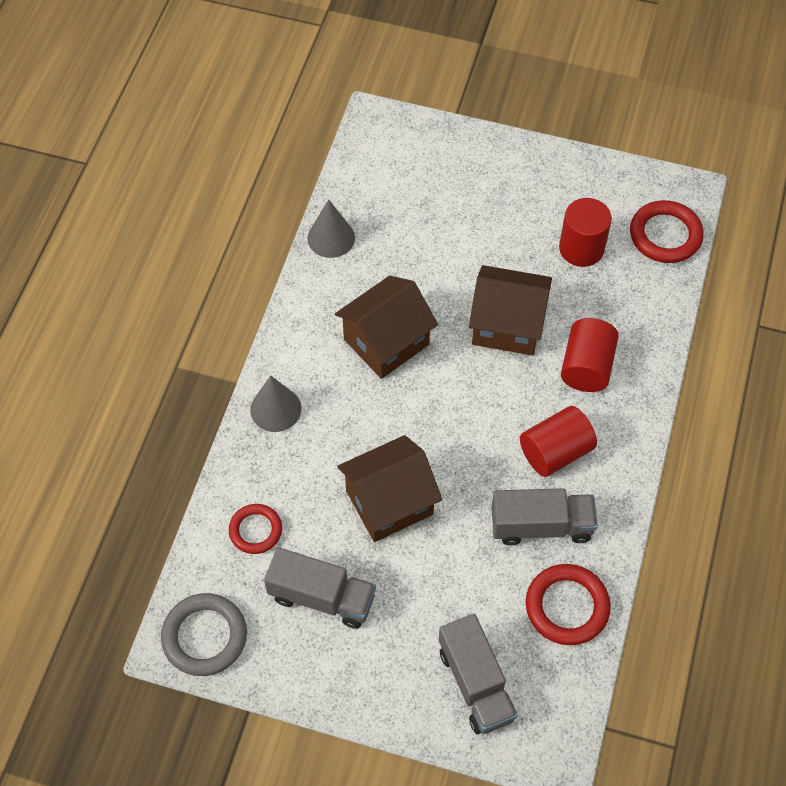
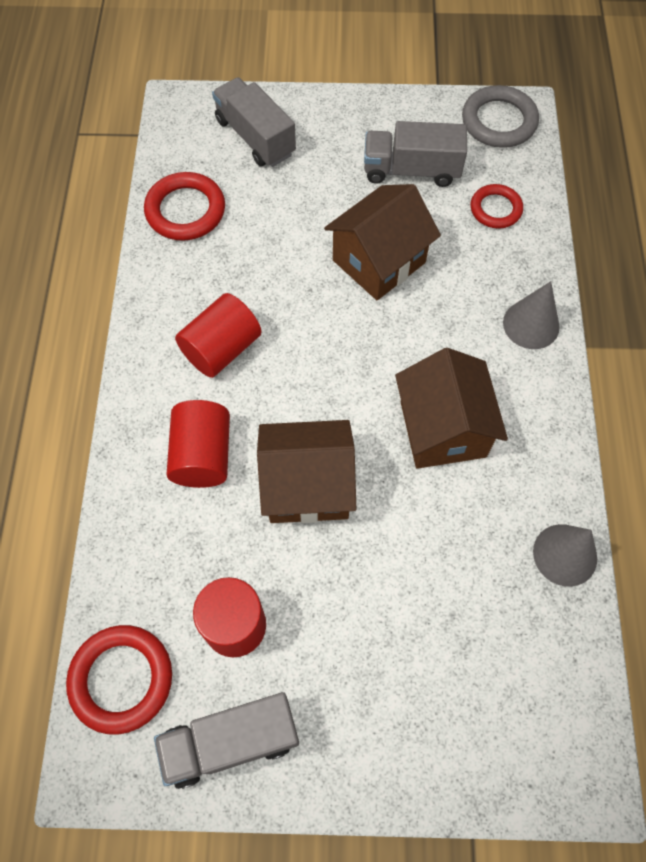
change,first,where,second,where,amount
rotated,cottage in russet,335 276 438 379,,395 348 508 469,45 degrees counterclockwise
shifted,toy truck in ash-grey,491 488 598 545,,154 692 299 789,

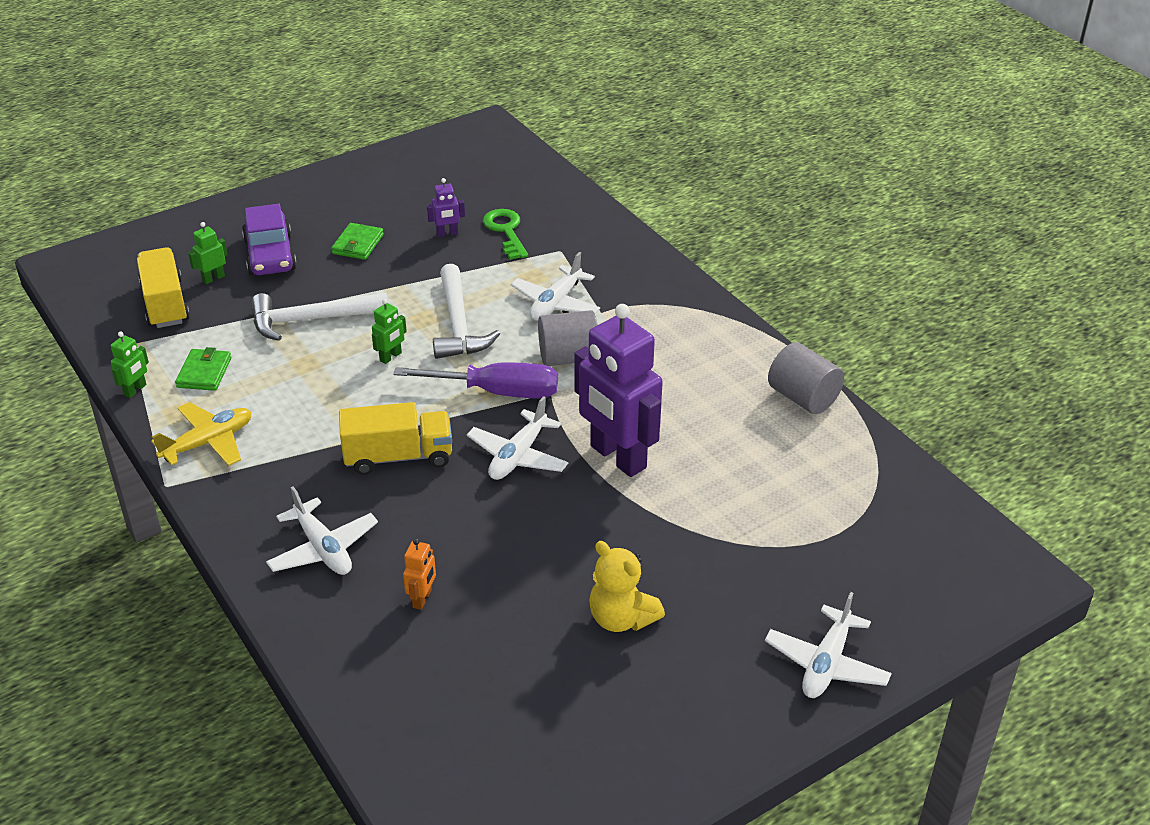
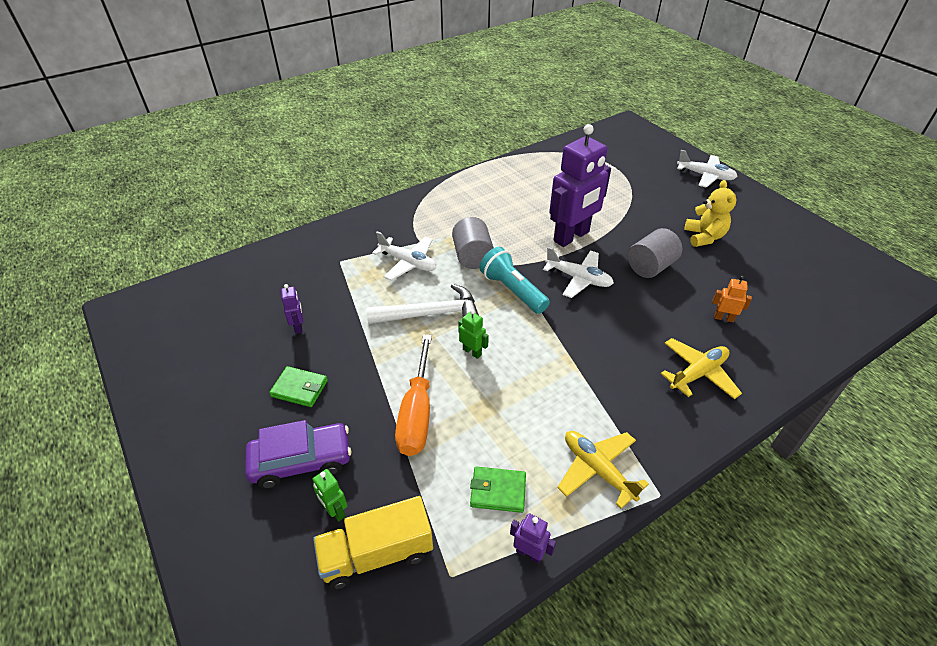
change,first,where,second,where,amount
repainted,robot figure in leaf-green,111 332 149 398,robot figure in royal purple,510 513 556 564,
swapped,claw hammer in white,251 293 388 341,hand screwdriver in bright orange,395 335 432 456,
repainted,toy plane in white,266 487 378 575,toy plane in yellow,660 338 742 399,
gone,toy truck in yellow,339 402 452 475,,,
swapped,hand screwdriver in royal purple,393 362 558 399,pocket torch in teal,479 247 550 314,
gone,latchkey in leaf-green,483 209 528 260,,,
rotated,teddy in yellow,589 541 665 632,,685 180 737 247,45 degrees counterclockwise
shifted,cylinder in ash-grey,768 342 844 414,,628 228 682 278,

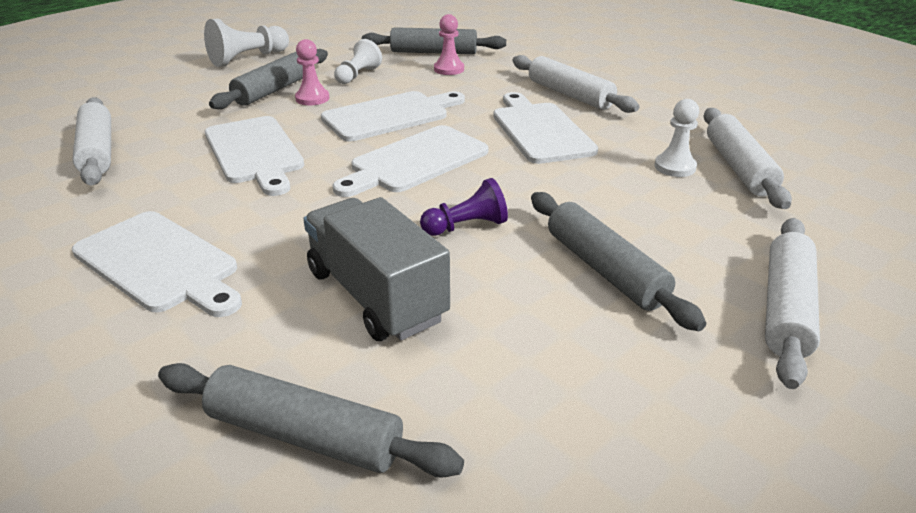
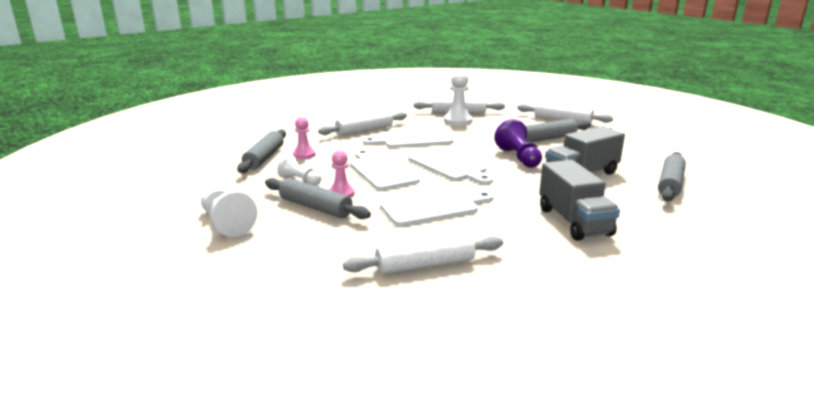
change,first,where,second,where,amount
swapped,bread board in white,72 211 242 317,toy truck in ash-grey,539 160 620 241,
scaled,game pawn in royal purple,420 178 508 236,,494 119 542 168,x1.50
scaled,game pawn in white,655 99 699 177,,444 71 473 126,x1.50

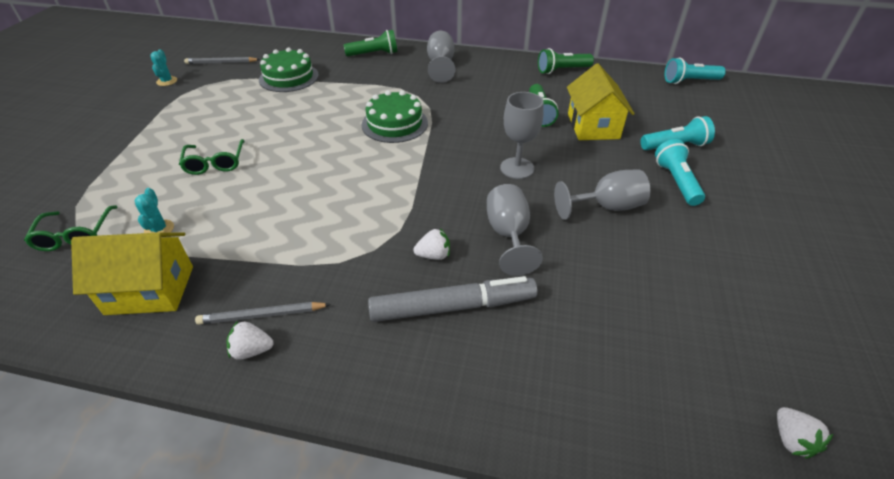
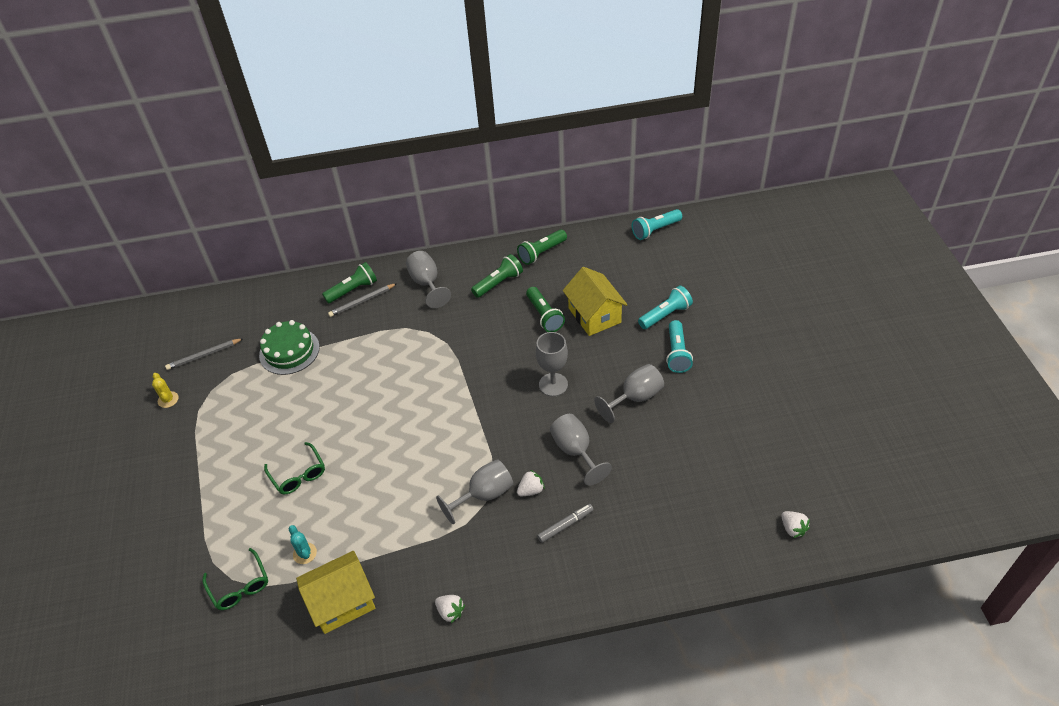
change,first,where,second,where,amount
repainted,saguaro cactus in teal,150 49 177 86,saguaro cactus in yellow,152 373 179 408,
shifted,lead pencil in ash-grey,195 302 331 325,,328 283 397 317,
rotated,toy strawberry in white,226 321 273 360,,435 595 465 623,120 degrees counterclockwise
gone,layer cake in leaf-green,362 90 428 143,,,
scaled,felt pen in ash-grey,368 276 537 322,,537 504 594 543,x0.53
rotated,pocket torch in teal,655 139 705 206,,666 320 693 373,150 degrees counterclockwise
new,,,chalice in ash-grey,436 459 513 524,
new,,,pocket torch in leaf-green,471 254 523 298,

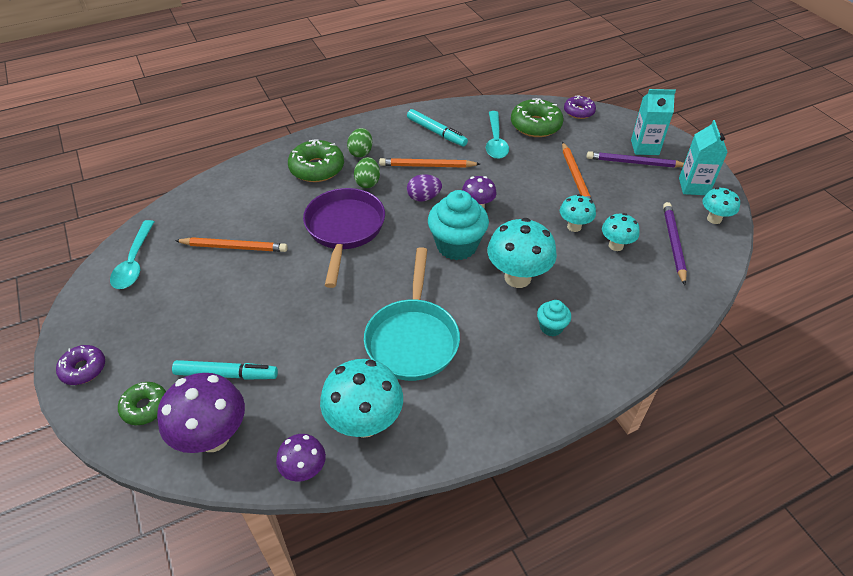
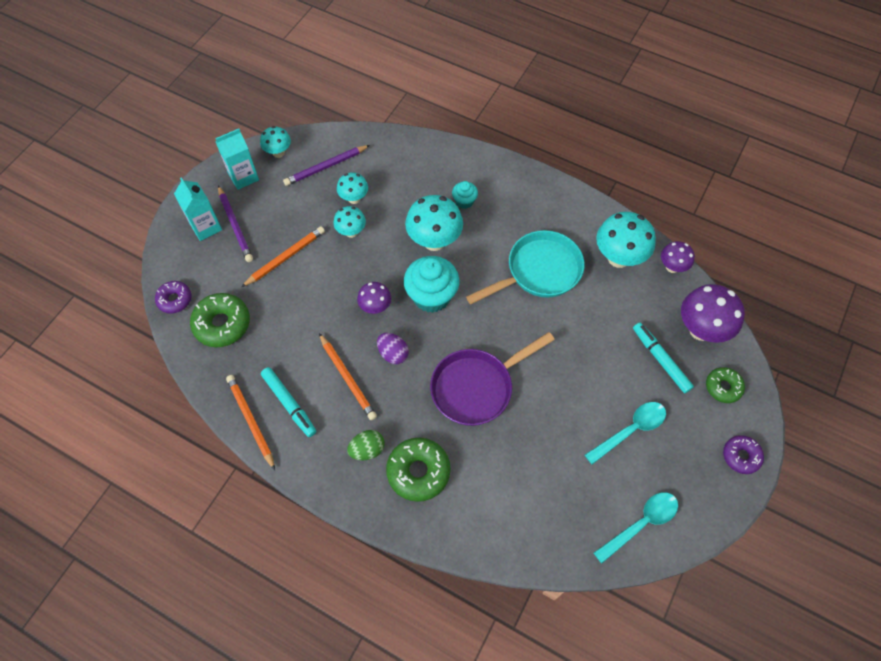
change,first,where,second,where,amount
shifted,lead pencil in bright orange,175 237 288 252,,226 375 275 470,
gone,egg in leaf-green,354 157 380 188,,,
rotated,felt pen in teal,407 109 468 146,,261 367 316 437,135 degrees clockwise
shifted,spoon in teal,486 111 509 159,,585 402 666 464,

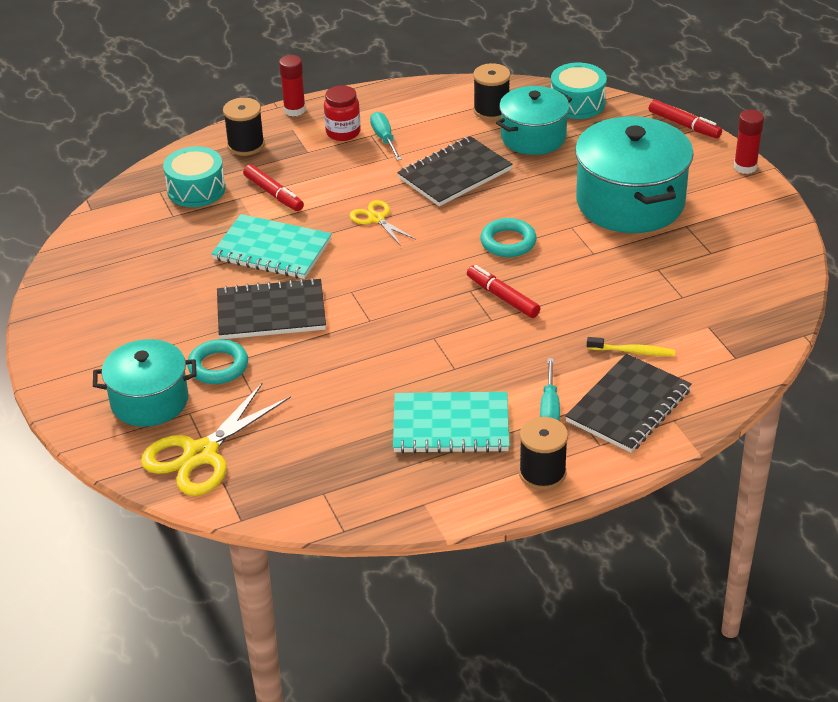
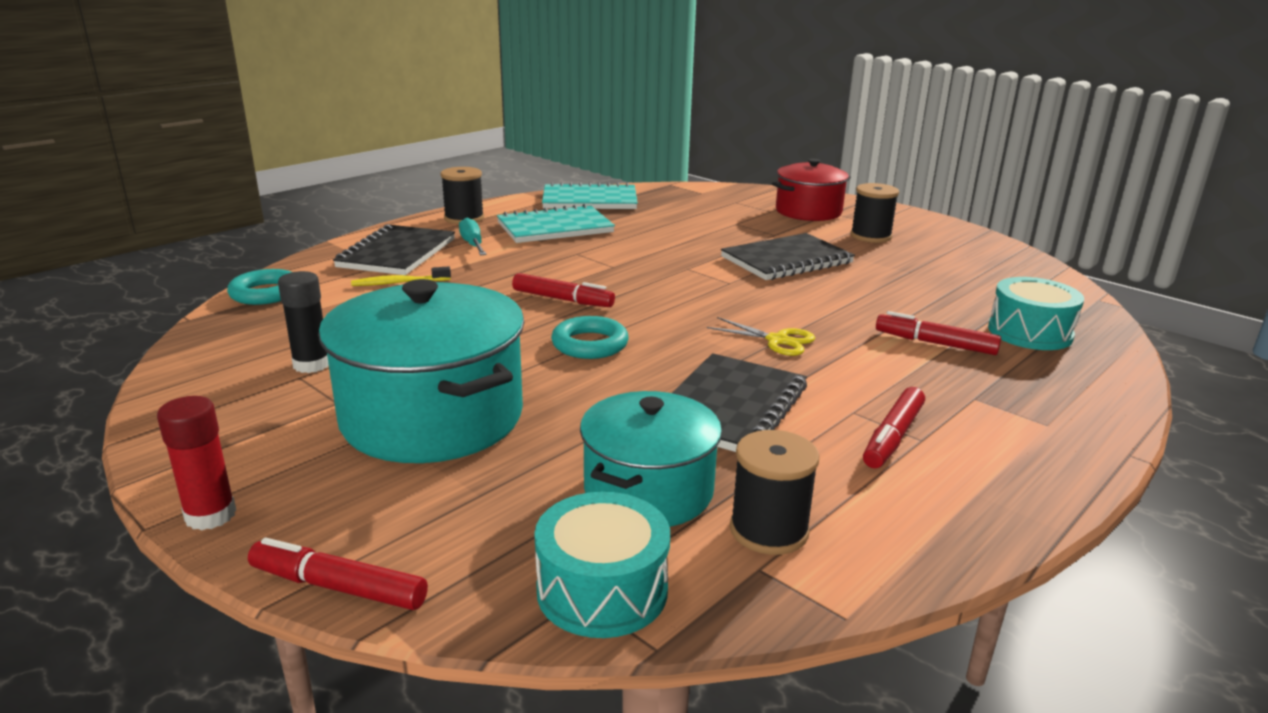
change,first,where,second,where,amount
repainted,stockpot in teal,93 339 197 427,stockpot in red,772 159 851 221,
gone,pair of scissors in yellow,141 382 291 496,,,
shifted,ring in teal,187 339 248 384,,227 269 291 305,
shifted,notepad in teal,211 214 332 279,,542 182 638 209,
shifted,reel of thread in black,223 98 265 156,,850 183 899 243,
gone,glue stick in red,279 55 306 116,,,
gone,preserve jar in red,324 85 361 141,,,
swapped,hand screwdriver in teal,370 112 402 161,felt pen in red,863 387 925 468,
new,,,glue stick in black,278 271 329 373,

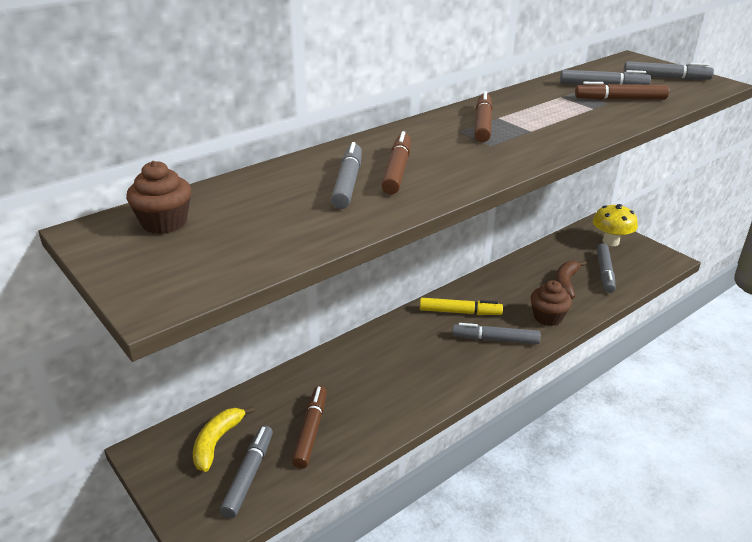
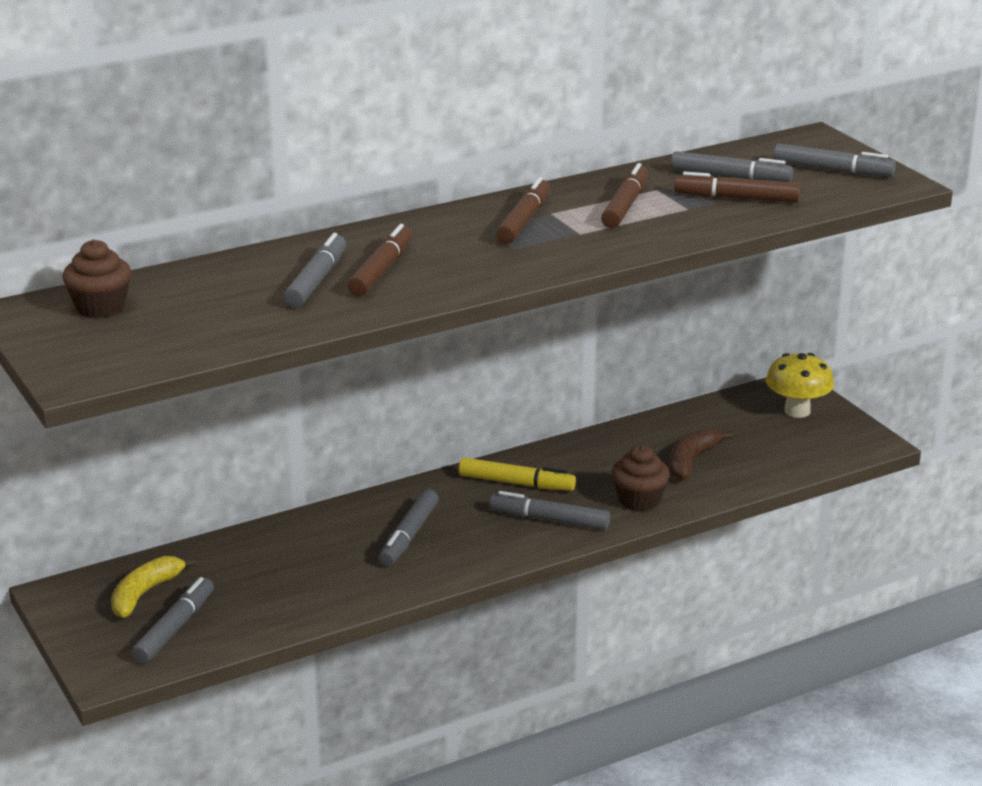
change,first,where,second,where,amount
shifted,felt pen in russet,292 386 327 469,,601 163 648 228,
shifted,felt pen in ash-grey,597 243 616 293,,379 489 439 566,

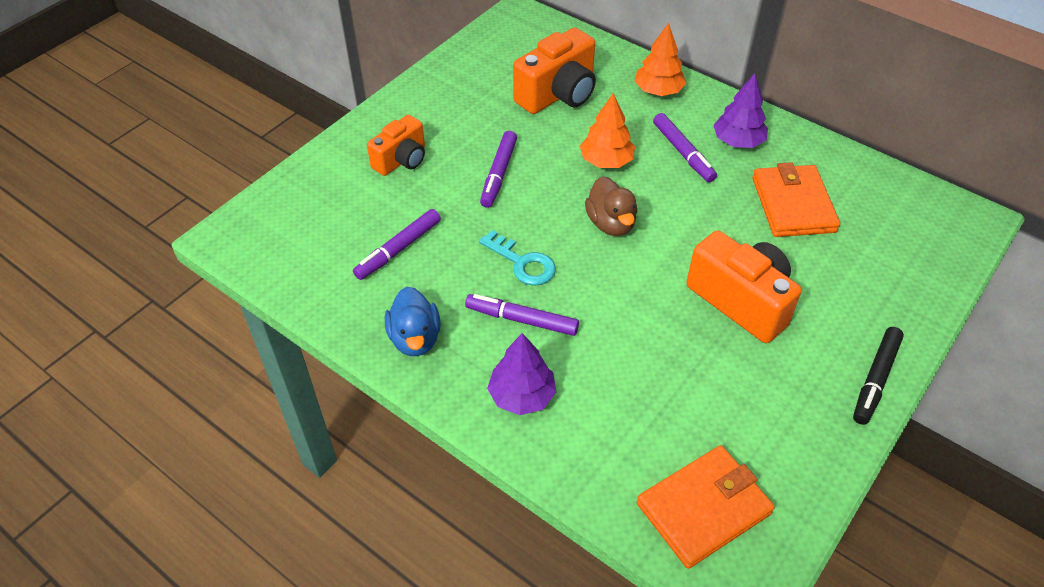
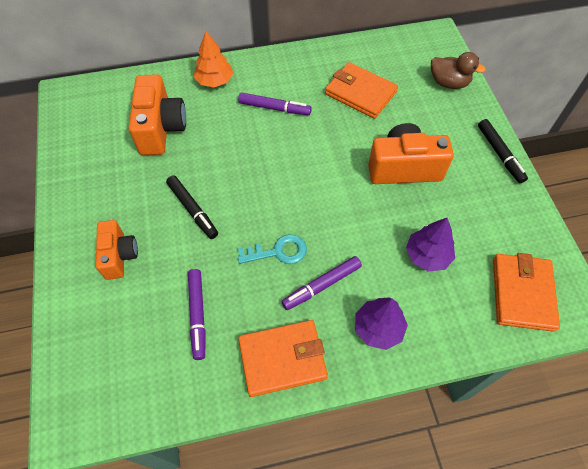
change,first,where,second,where,amount
swapped,toy duck in cobalt,385 287 441 356,card wallet in bright orange,238 320 328 397,
repainted,felt pen in royal purple,480 131 517 208,felt pen in black,166 175 218 239,
gone,fir tree in bright orange,580 93 635 168,,,
shifted,toy duck in russet,585 176 638 236,,431 52 486 89,
shifted,fir tree in royal purple,713 73 768 148,,406 218 455 271,

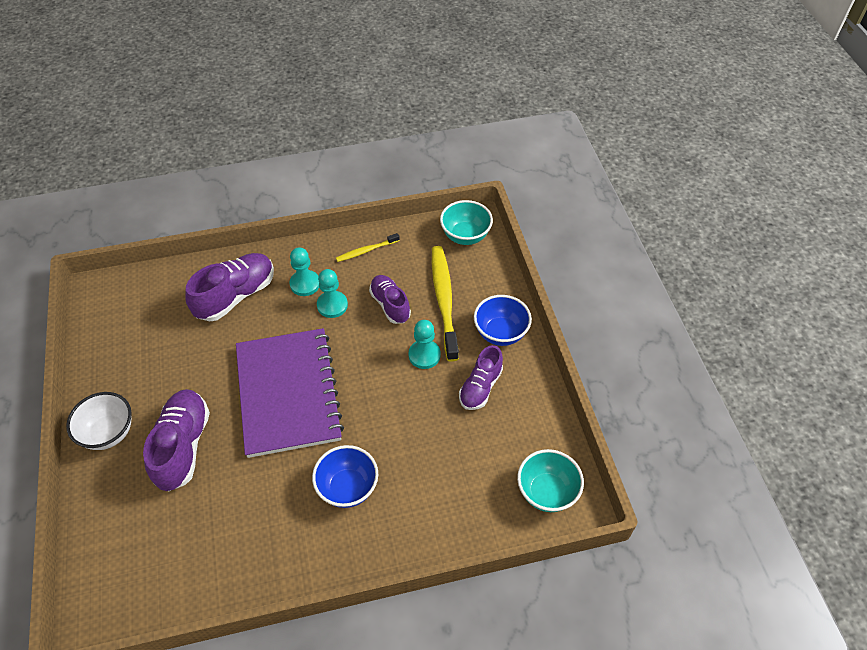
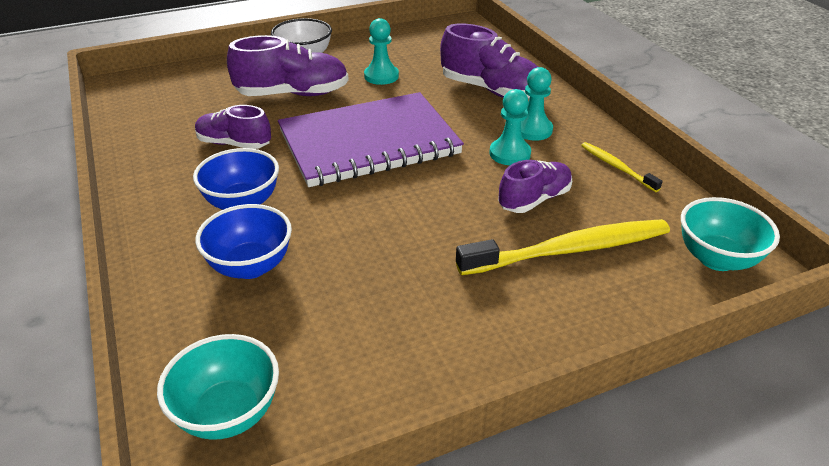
change,first,where,second,where,amount
shifted,game pawn in teal,409 320 441 369,,364 18 399 85,
shifted,sneaker in royal purple,459 345 503 410,,195 105 271 149,
shifted,serving bowl in cobalt,474 295 532 346,,195 204 292 279,

